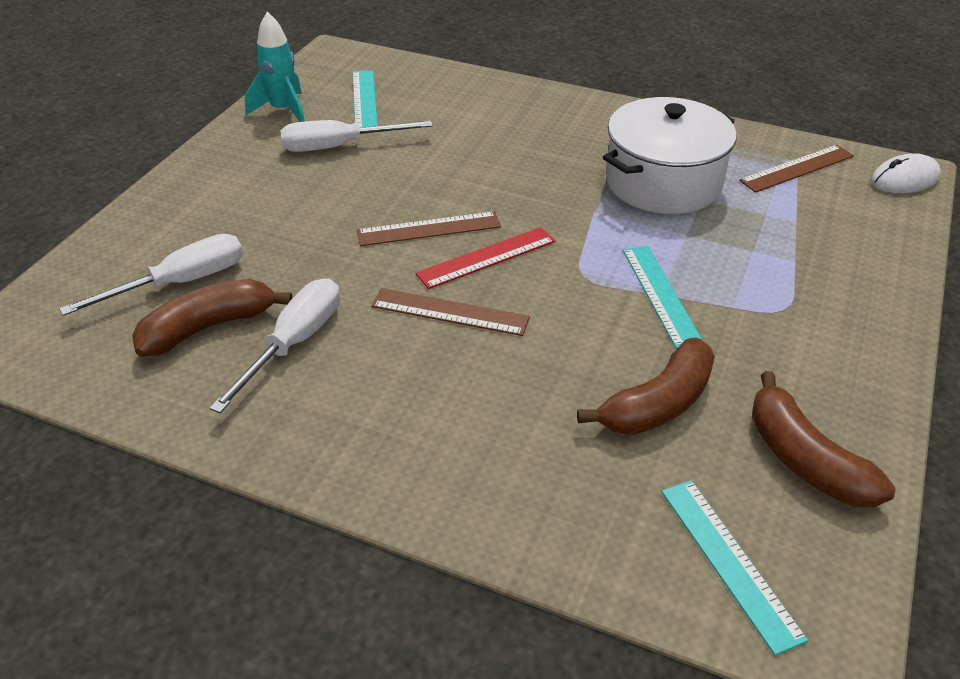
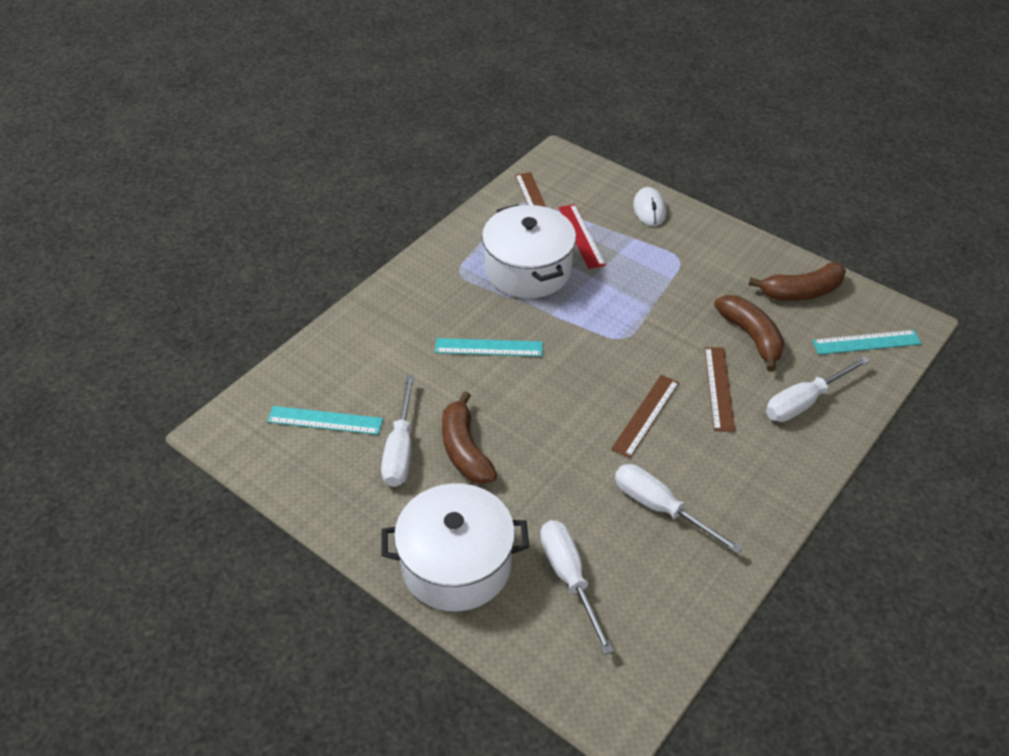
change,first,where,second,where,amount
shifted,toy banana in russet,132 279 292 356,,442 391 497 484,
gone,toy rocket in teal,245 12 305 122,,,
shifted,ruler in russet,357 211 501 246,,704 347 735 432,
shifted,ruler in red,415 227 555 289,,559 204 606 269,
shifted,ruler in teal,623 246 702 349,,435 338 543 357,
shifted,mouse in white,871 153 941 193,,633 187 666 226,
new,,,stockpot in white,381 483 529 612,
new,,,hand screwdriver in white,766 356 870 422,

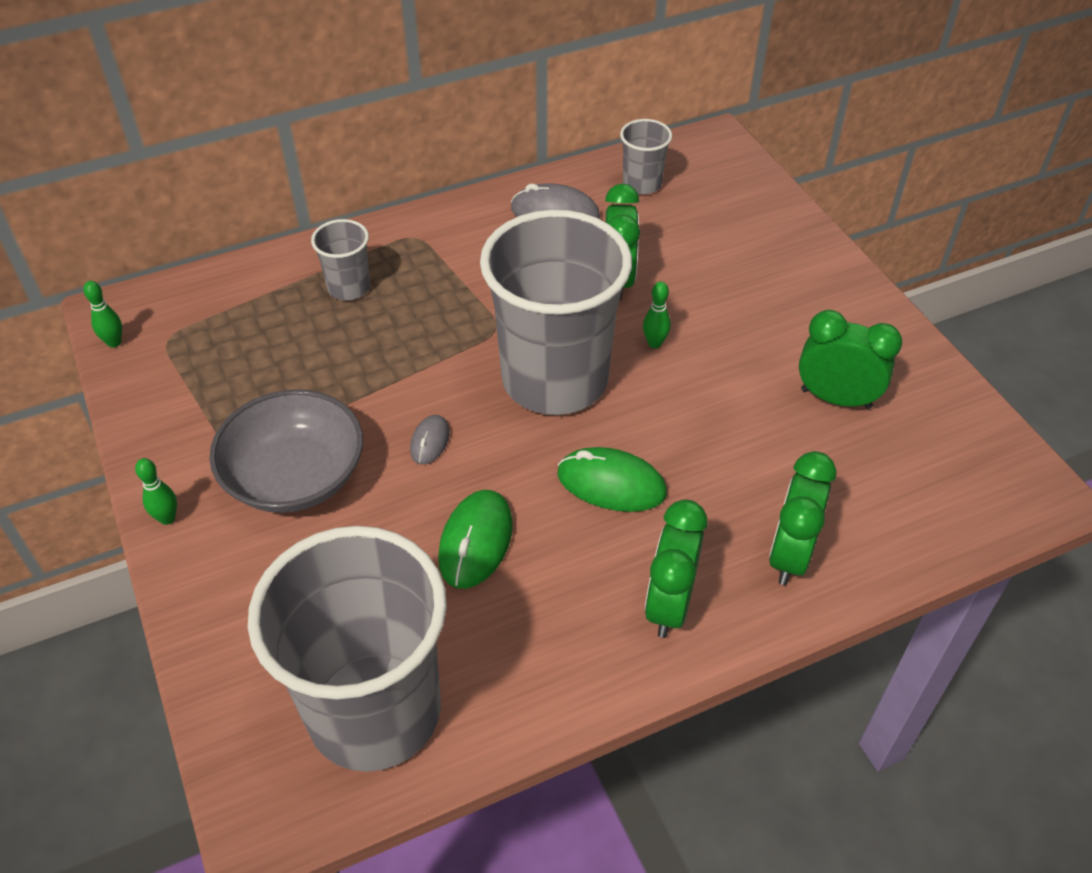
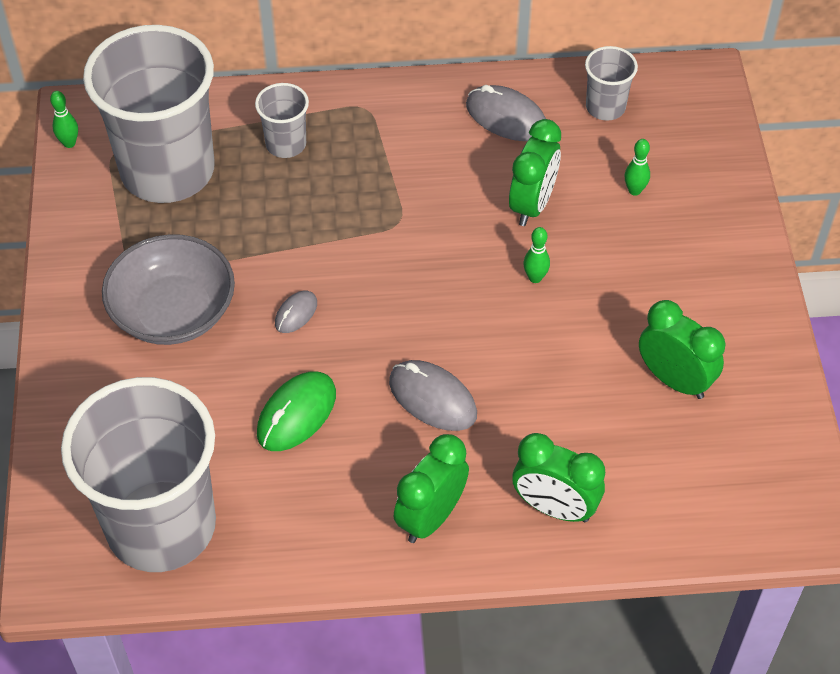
change,first,where,second,where,amount
shifted,bowling pin in leaf-green,135 458 177 525,,625 139 650 196,
shifted,beaker in ash-grey,480 210 632 415,,83 25 215 203,
repainted,mouse in leaf-green,557 447 667 512,mouse in ash-grey,389 360 477 431,
rotated,bedside clock in leaf-green,769 451 837 585,,512 433 605 522,105 degrees counterclockwise

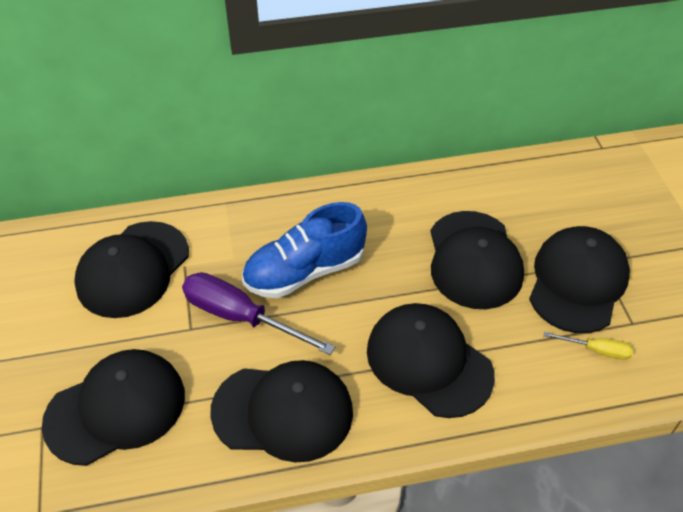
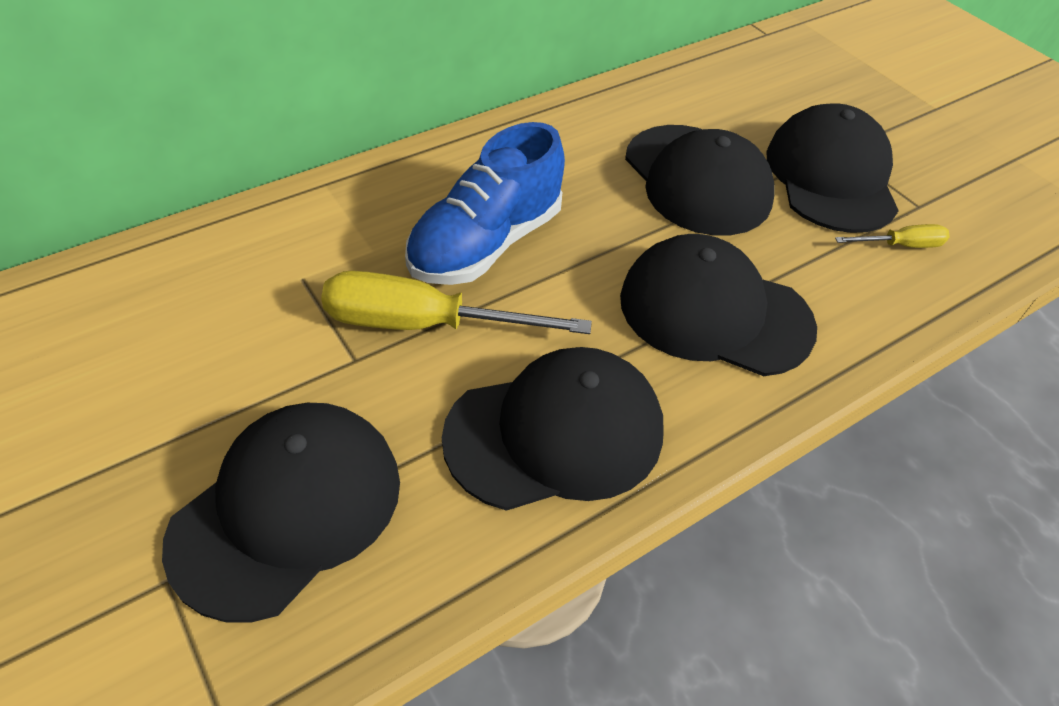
change,first,where,second,where,amount
gone,peaked cap in black,74 221 189 318,,,
repainted,hand screwdriver in royal purple,182 272 335 355,hand screwdriver in yellow,321 271 592 334,

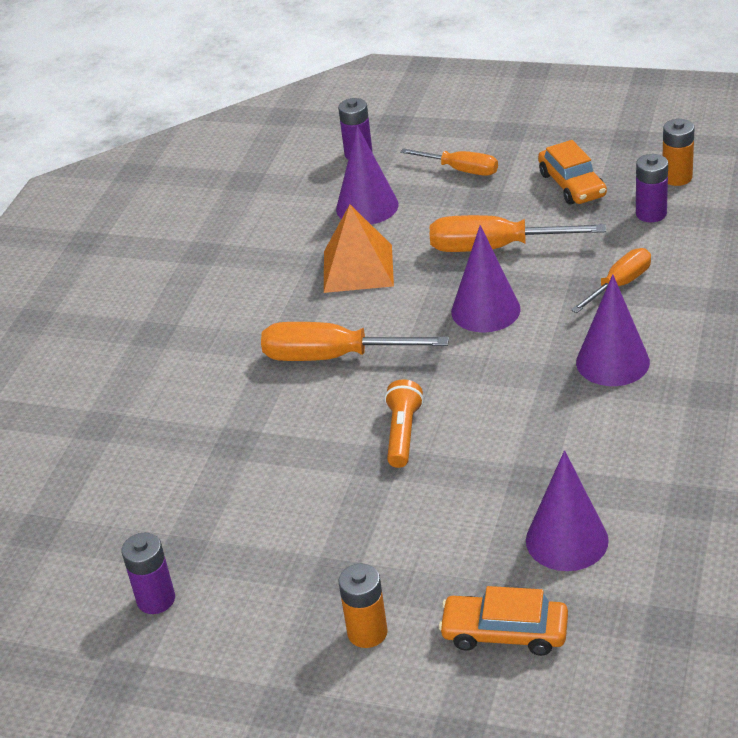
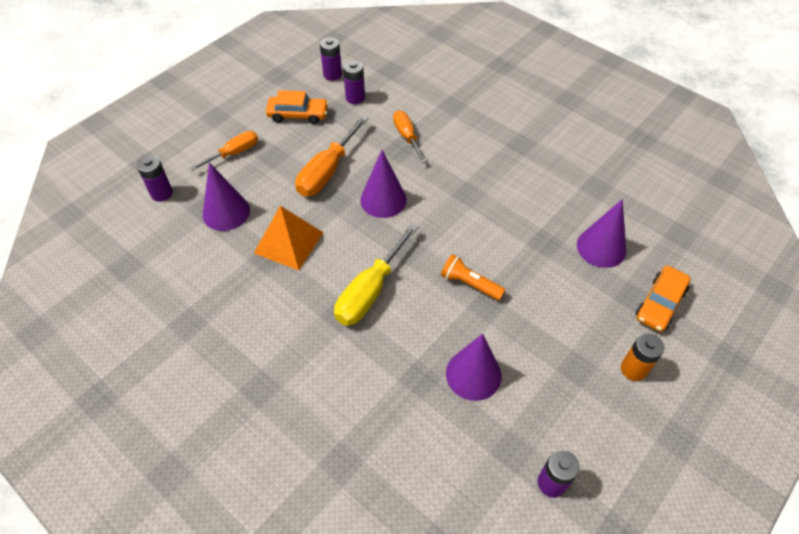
change,first,where,second,where,amount
repainted,hand screwdriver in bright orange,261 322 449 361,hand screwdriver in yellow,334 223 418 326,
shifted,solid cone in royal purple,576 274 650 386,,446 334 502 401,
repainted,battery in bright orange,663 119 695 186,battery in royal purple,320 37 342 81,

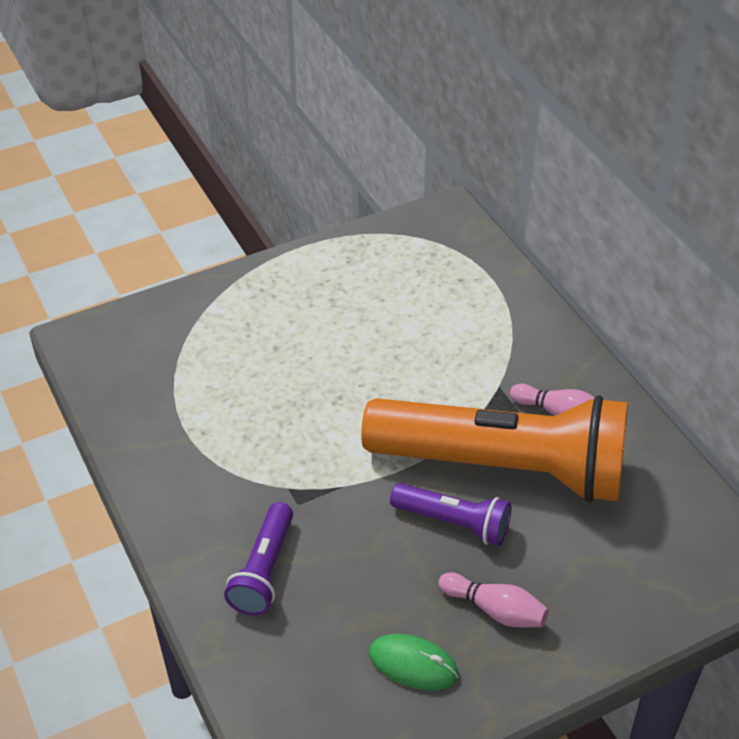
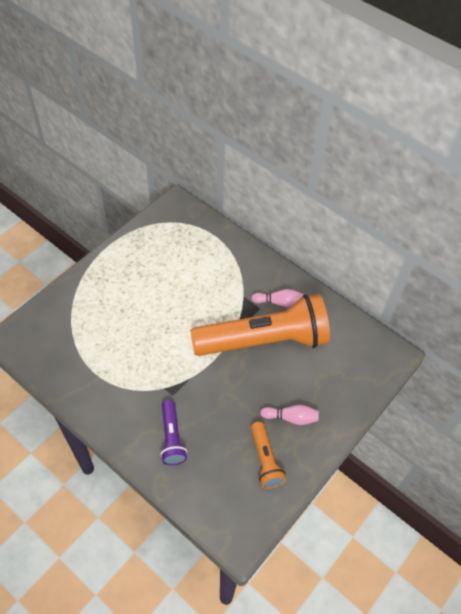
change,first,where,second,where,amount
swapped,mouse in leaf-green,369 634 459 690,pocket torch in bright orange,251 422 286 489,
gone,pocket torch in royal purple,390 483 511 546,,,

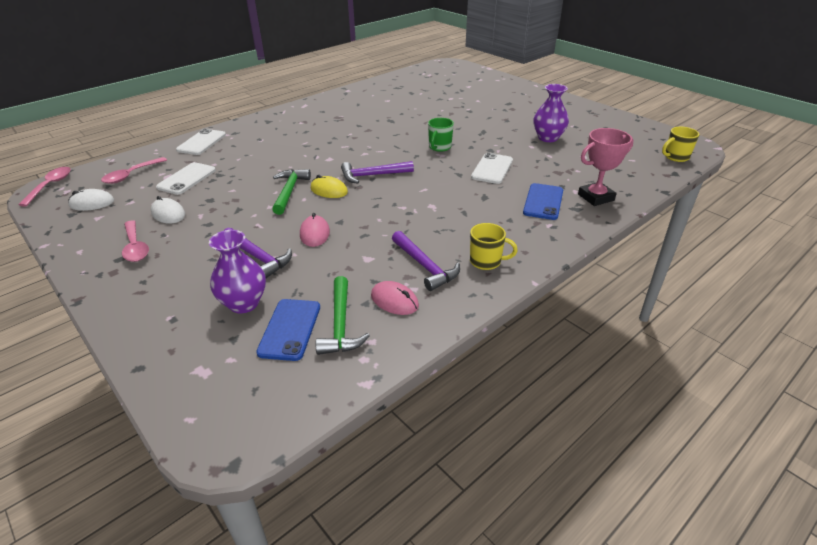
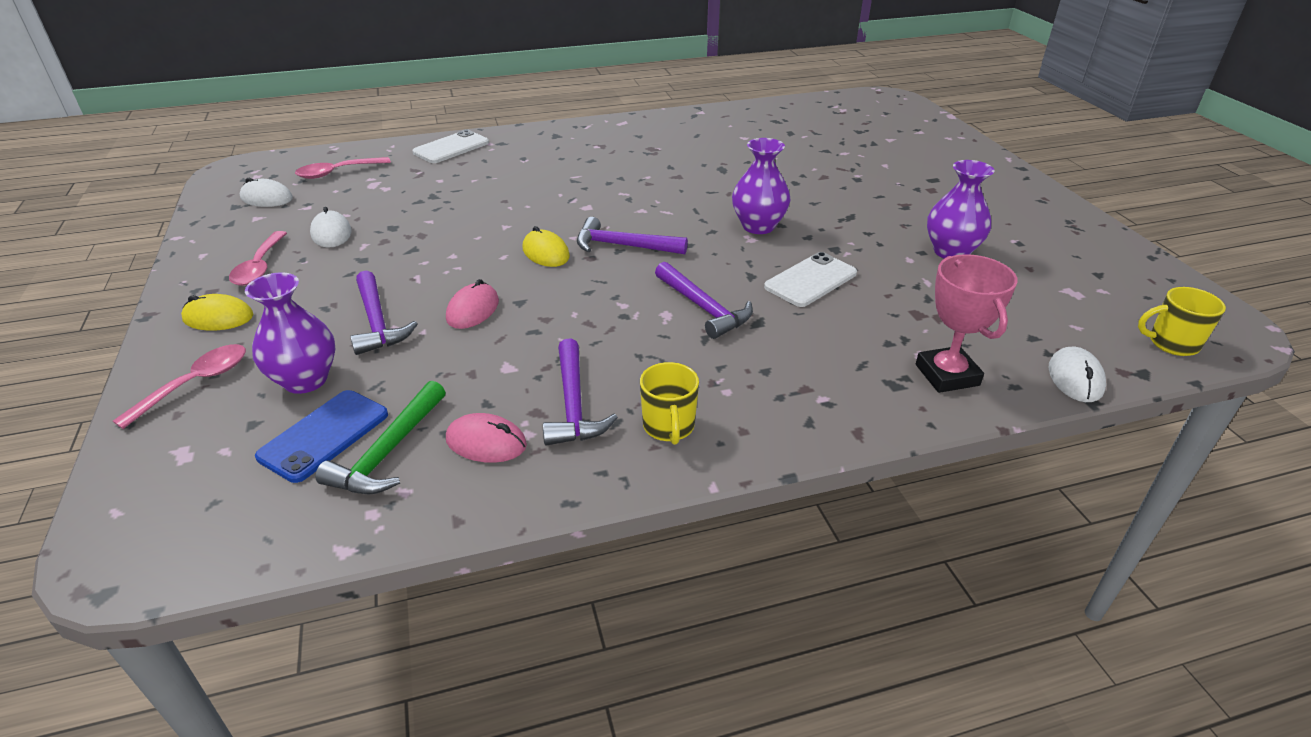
change,first,where,second,where,amount
shifted,spoon in rosy,18 167 71 207,,113 344 246 429,
gone,smartphone in white,156 162 216 195,,,
gone,claw hammer in leaf-green,272 169 311 215,,,
rotated,mouse in rosy,371 281 419 315,,446 413 527 463,45 degrees counterclockwise
swapped,mug in leaf-green,428 118 454 152,vase in royal purple,732 138 790 234,
rotated,mug in yellow,470 223 518 270,,640 362 699 445,45 degrees clockwise
gone,smartphone in cobalt,523 183 563 220,,,
rotated,trophy in rosy,578 128 634 206,,916 254 1018 393,75 degrees clockwise
new,,,mouse in yellow,181 294 253 331,
new,,,claw hammer in royal purple,655 262 753 339,
new,,,mouse in white,1049 347 1106 402,

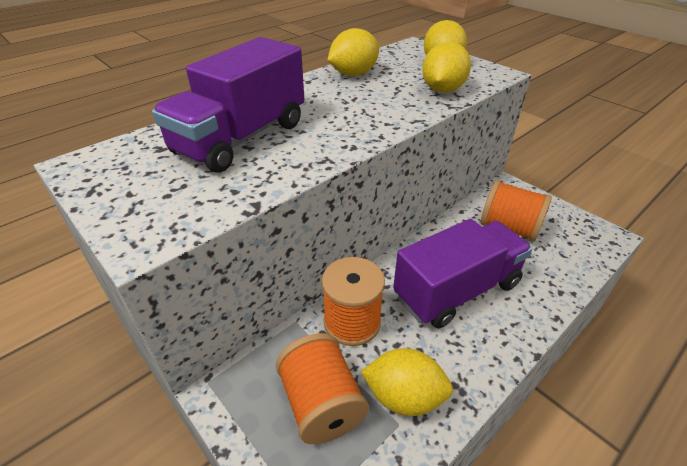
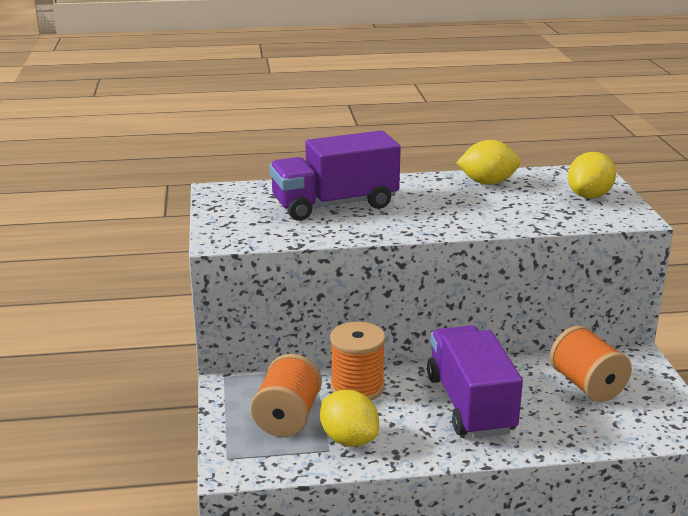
change,first,where,second,where,amount
rotated,toy truck in royal purple,393 219 532 329,,427 325 523 438,105 degrees counterclockwise
gone,lemon in yellow,422 42 471 93,,,

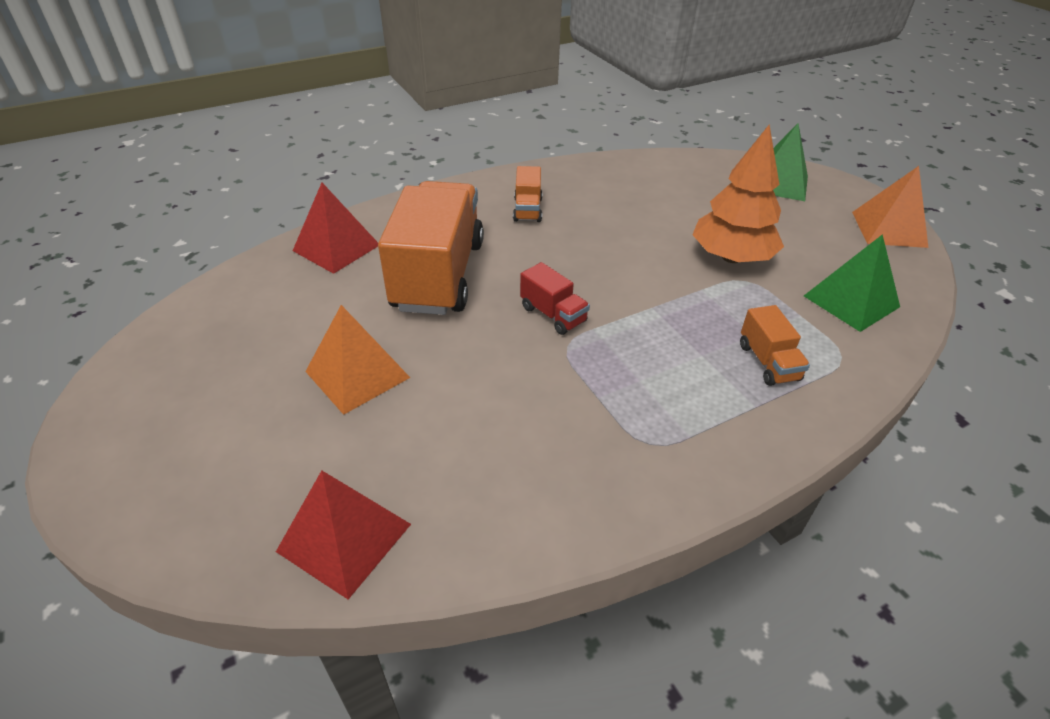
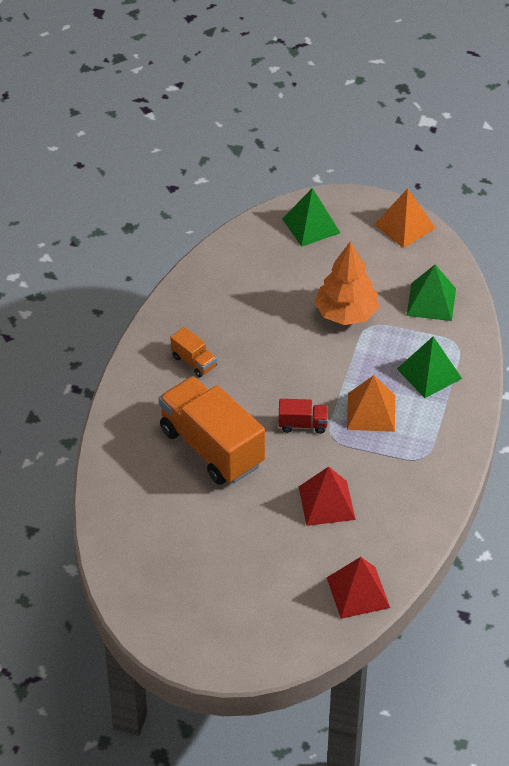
change,first,where,second,where,amount
shifted,pyramid in red,293 183 378 274,,299 466 356 526,
shifted,pyramid in bright orange,305 305 410 415,,347 375 395 432,
swapped,toy truck in bright orange,740 305 810 386,pyramid in leaf-green,397 336 462 398,

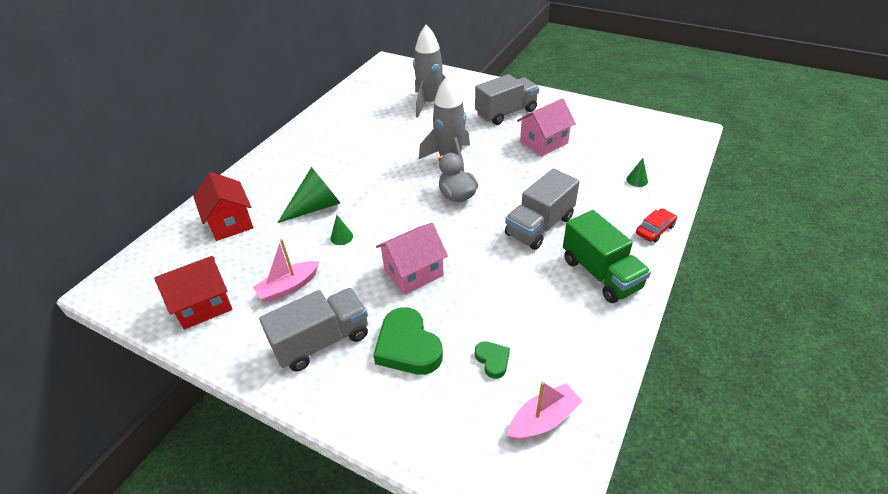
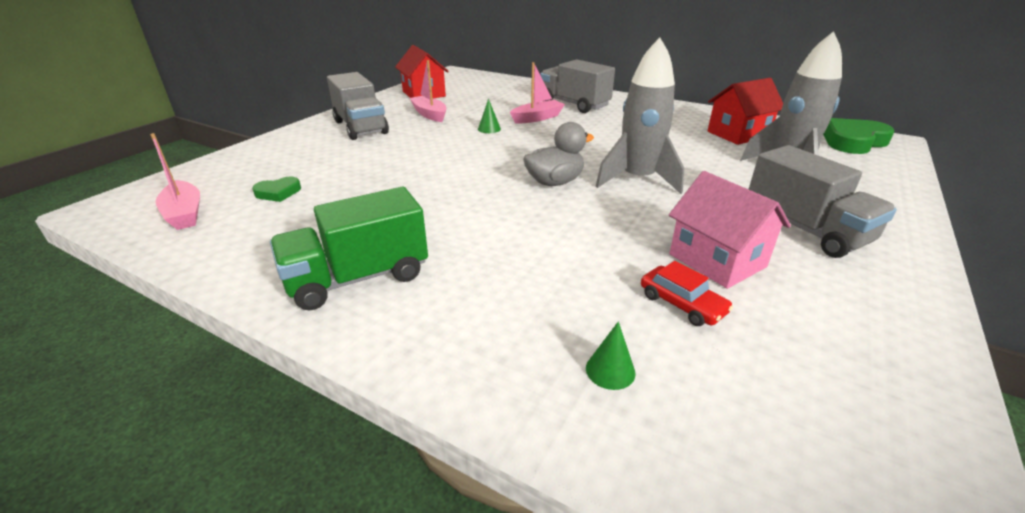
change,first,where,second,where,amount
shifted,cottage in red,193 172 254 241,,708 78 783 145,
swapped,solid cone in leaf-green,277 167 340 223,boat in rosy,510 62 565 123,
shifted,love heart in leaf-green,373 307 443 375,,823 118 895 154,
gone,cottage in rosy,376 223 448 295,,,
shifted,toy truck in ash-grey,505 168 580 250,,540 59 615 113,
shifted,automobile in red,636 208 677 242,,641 261 733 326,

